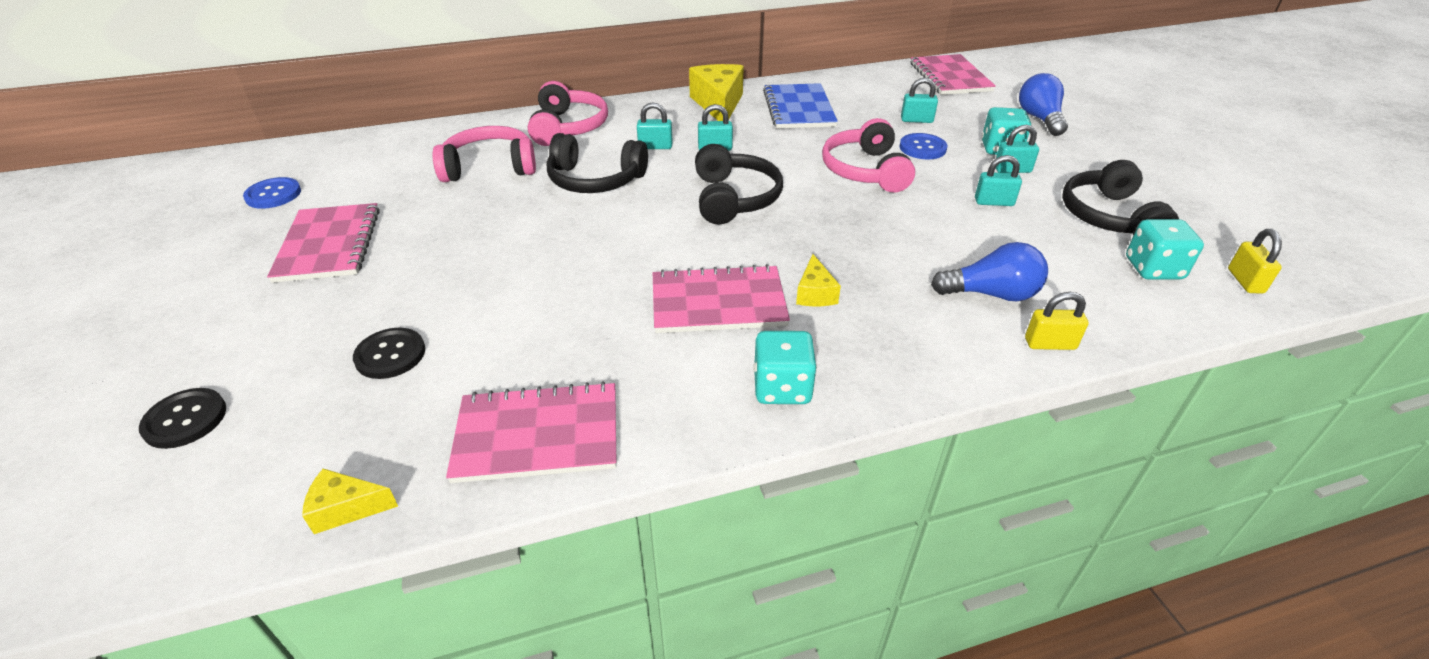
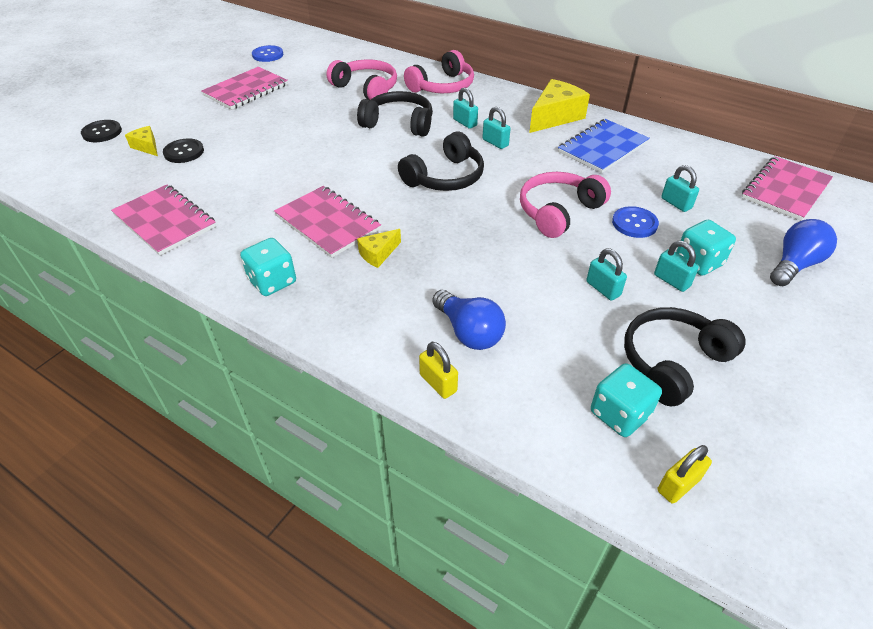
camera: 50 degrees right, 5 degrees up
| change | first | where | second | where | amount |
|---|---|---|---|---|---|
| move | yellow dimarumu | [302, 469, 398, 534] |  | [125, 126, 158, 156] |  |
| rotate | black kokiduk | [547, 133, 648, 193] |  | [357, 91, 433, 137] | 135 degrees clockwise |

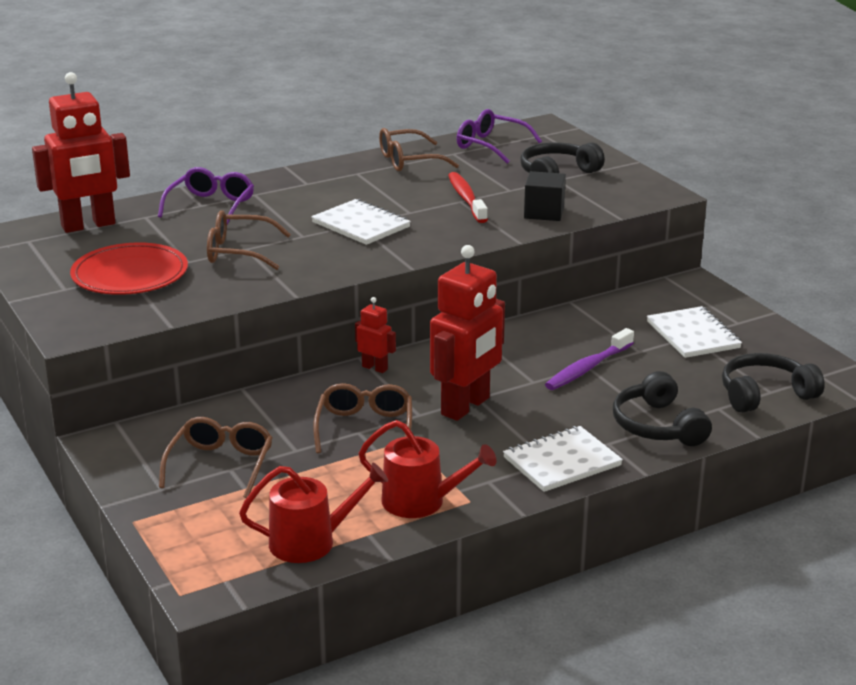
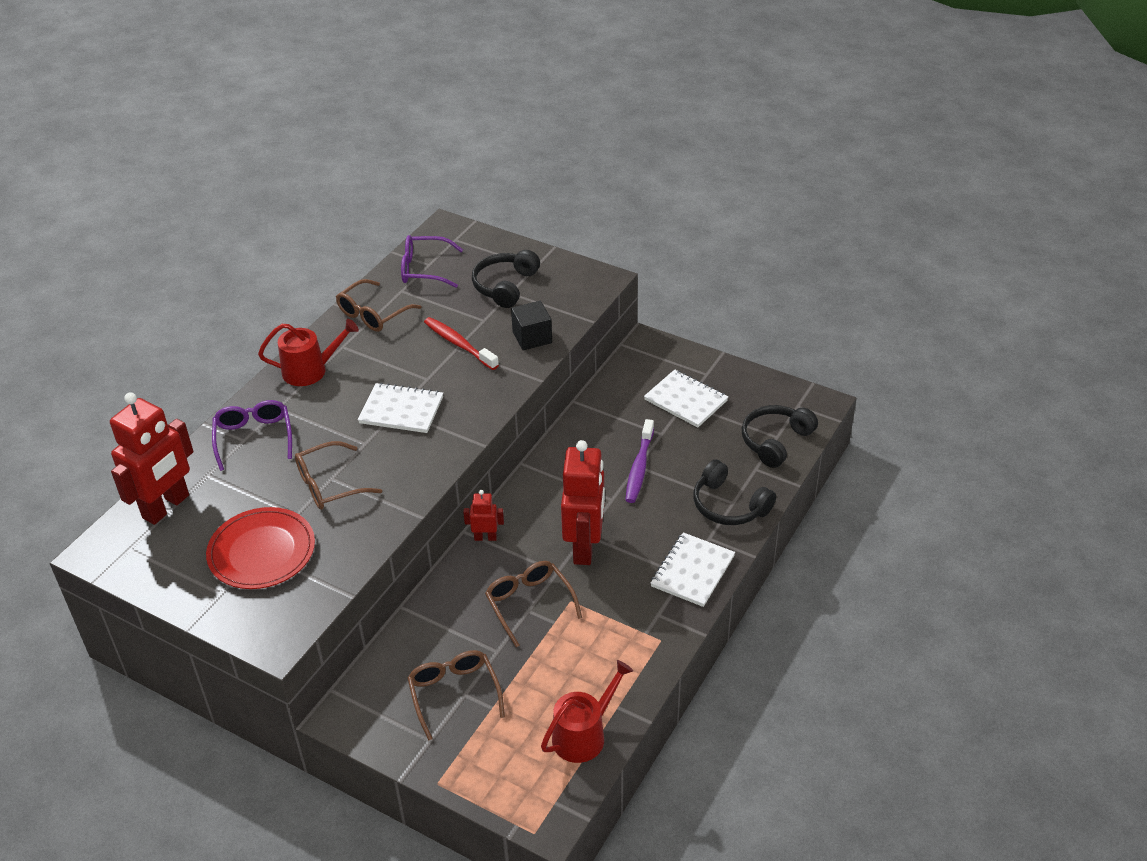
camera: 30 degrees left, 15 degrees up
| change | first | where | second | where | amount |
|---|---|---|---|---|---|
| move | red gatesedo | [358, 420, 496, 518] |  | [258, 319, 359, 386] |  |

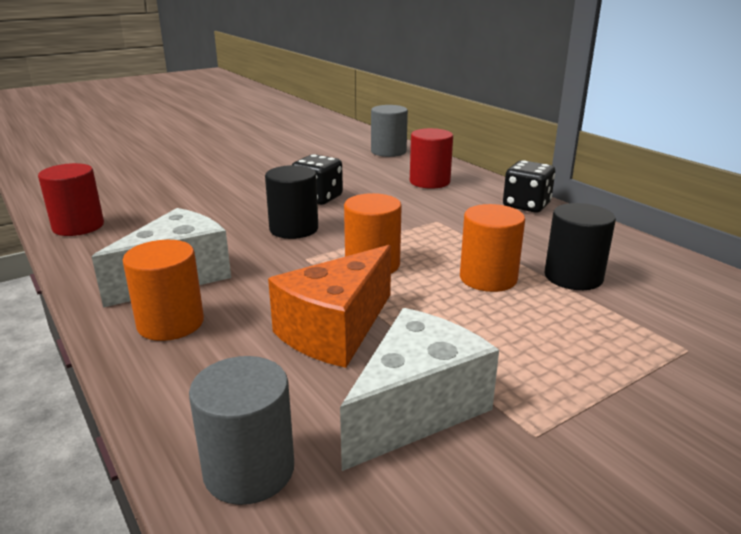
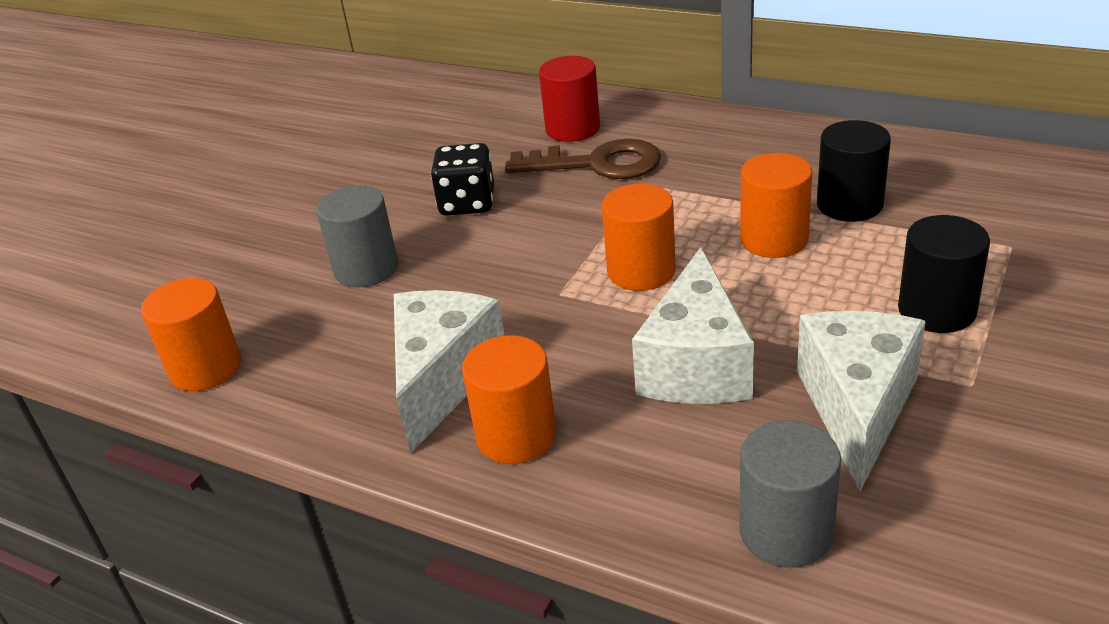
camera: 25 degrees left, 10 degrees up
| change | first | where | second | where | amount |
|---|---|---|---|---|---|
| recolor | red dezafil | [38, 163, 104, 236] | orange dezafil | [141, 278, 241, 391] |  |
| move | black dezafil | [265, 165, 318, 239] |  | [898, 215, 990, 333] |  |
| recolor | orange dimarumu | [268, 245, 391, 368] | white dimarumu | [632, 247, 754, 404] |  |
| move | grey dezafil | [371, 105, 408, 157] |  | [316, 185, 398, 287] |  |
| delete | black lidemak | [503, 160, 555, 213] |  |  |  |
| insert |  |  | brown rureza | [505, 139, 661, 179] |  |

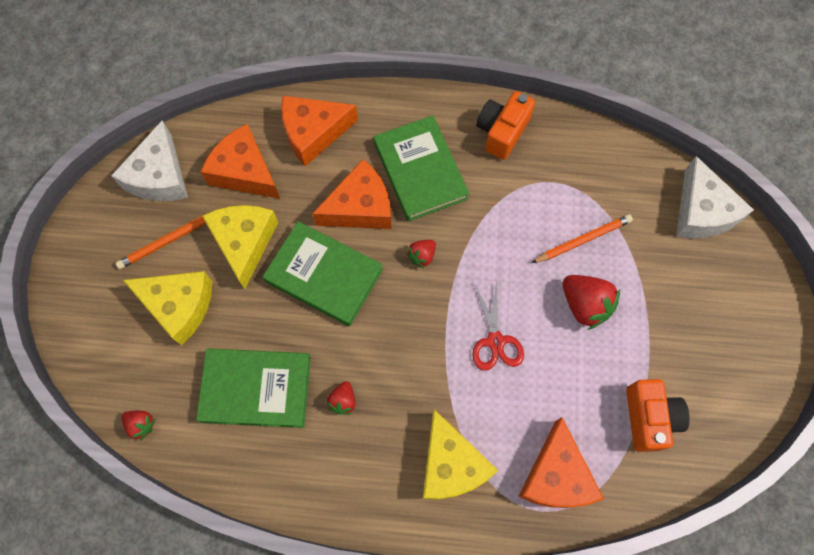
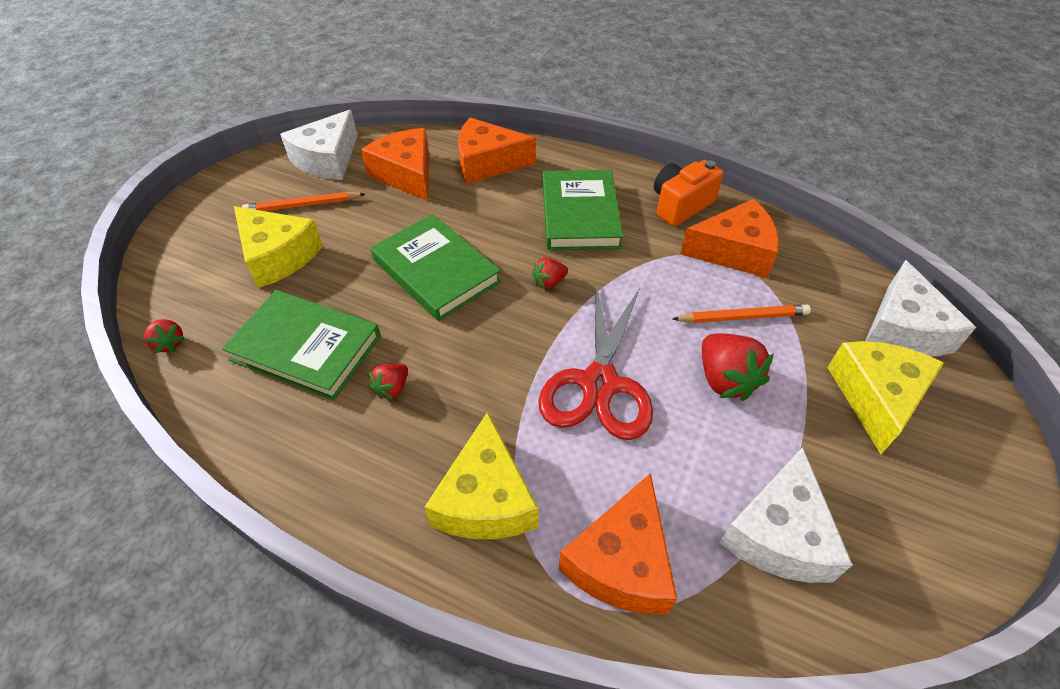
camera: 20 degrees right, 20 degrees down
| change | first | where | second | where | amount |
|---|---|---|---|---|---|
| move | yellow dimarumu | [202, 205, 278, 289] |  | [827, 341, 944, 454] |  |
| move | orange dimarumu | [312, 159, 391, 229] |  | [680, 199, 779, 278] |  |
| resize | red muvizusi | [472, 281, 524, 371] |  | [538, 284, 653, 440] | x1.69 |
| replace | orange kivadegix | [626, 379, 690, 452] | white dimarumu | [719, 447, 853, 583] |  |

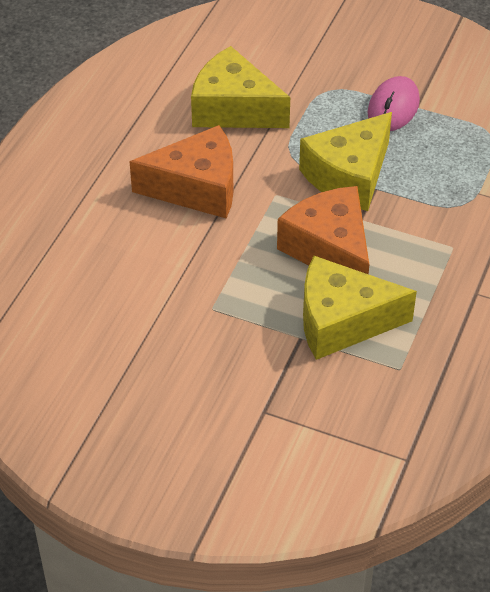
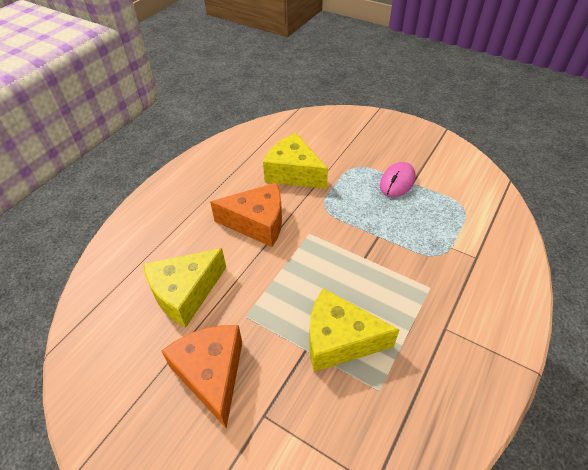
camera: 10 degrees right, 0 degrees up
| change | first | where | second | where | amount |
|---|---|---|---|---|---|
| move | orange dimarumu | [277, 186, 369, 274] |  | [161, 325, 242, 429] |  |
| move | yellow dimarumu | [299, 112, 392, 211] |  | [143, 248, 226, 328] |  |

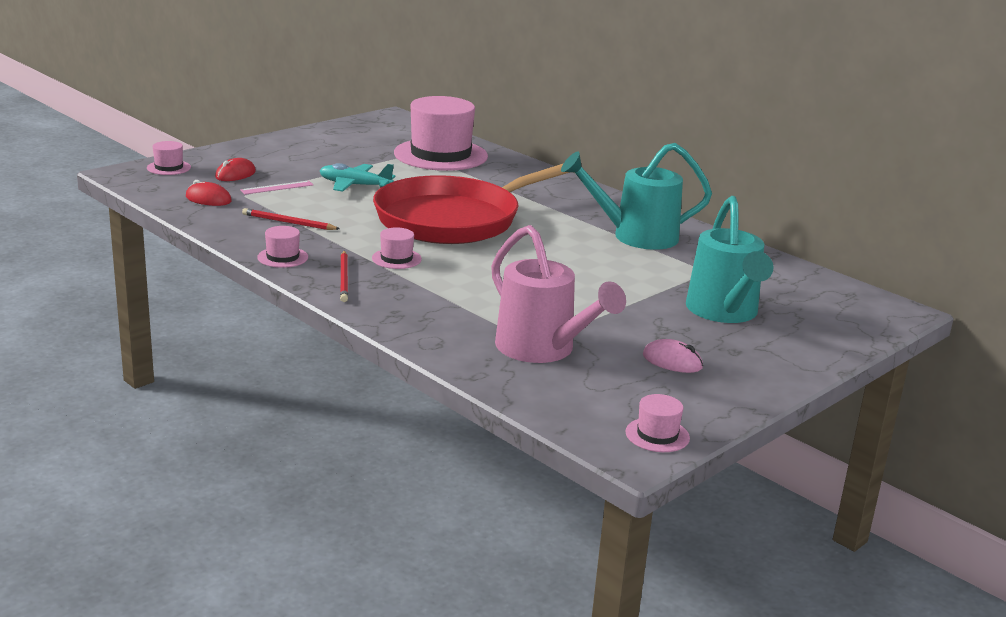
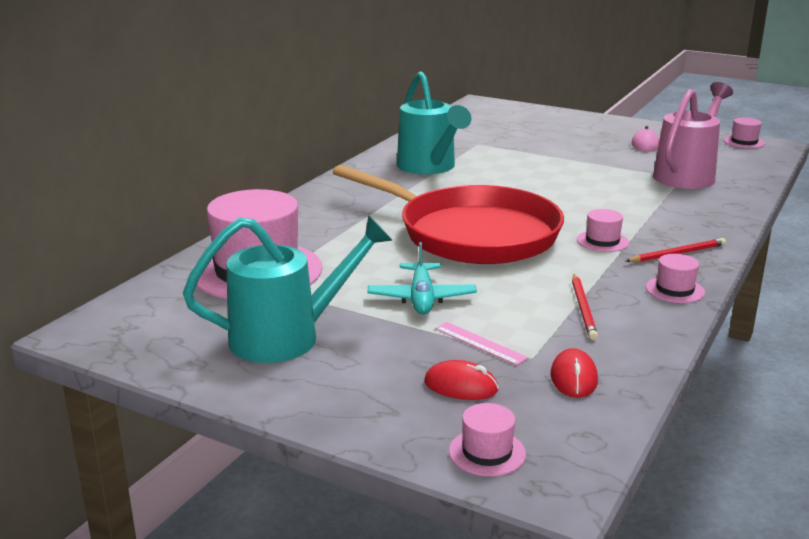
camera: 105 degrees left, 0 degrees up
| change | first | where | second | where | amount |
|---|---|---|---|---|---|
| move | turquoise gatesedo | [686, 196, 773, 323] |  | [183, 215, 393, 363] |  |

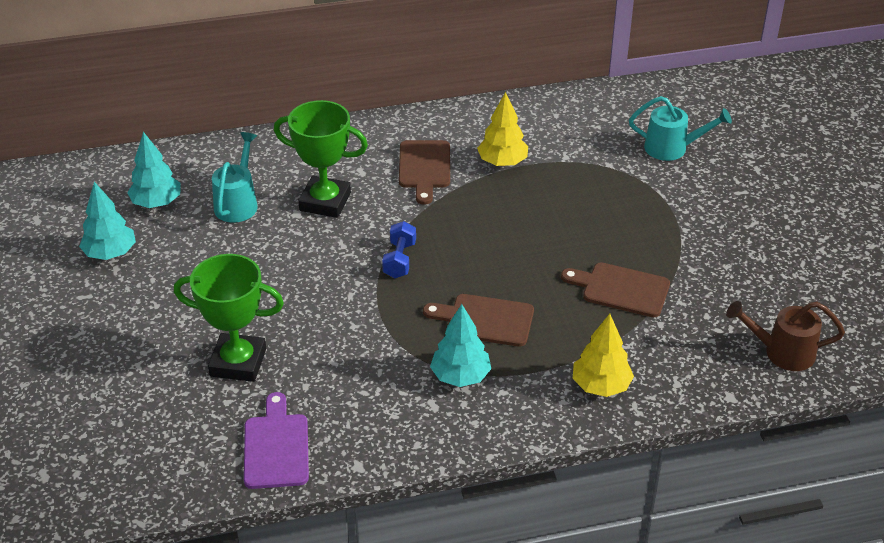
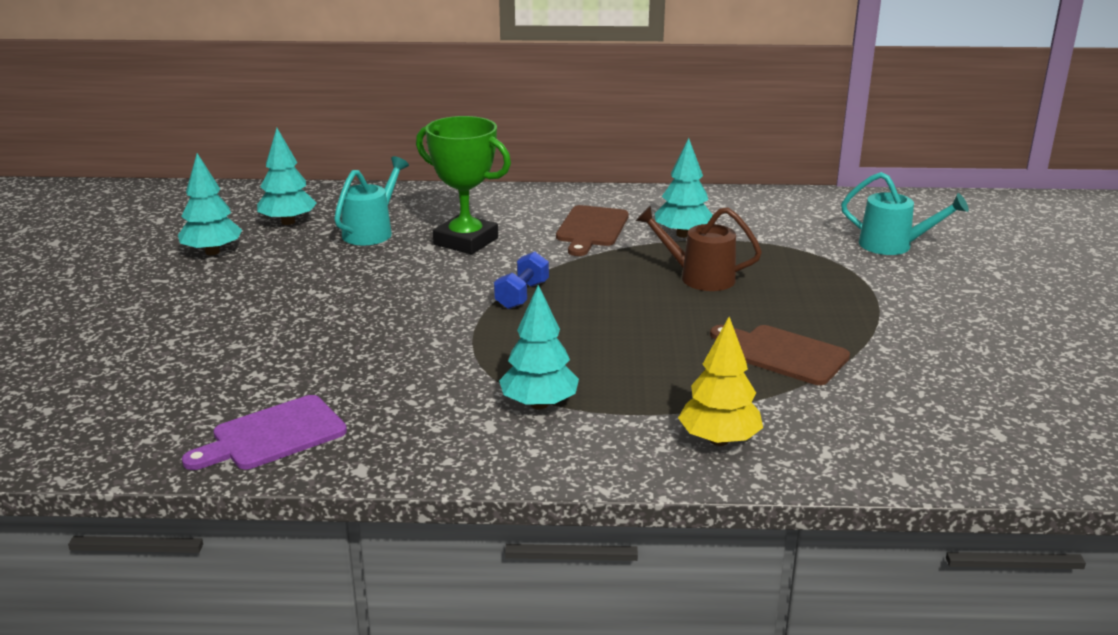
camera: 15 degrees right, 15 degrees down
| change | first | where | second | where | amount |
|---|---|---|---|---|---|
| delete | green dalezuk | [174, 254, 284, 382] |  |  |  |
| rotate | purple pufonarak | [244, 392, 309, 489] |  | [182, 395, 347, 470] | 135 degrees counterclockwise |
| delete | brown pufonarak | [423, 294, 534, 347] |  |  |  |
| recolor | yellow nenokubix | [477, 92, 528, 166] | turquoise nenokubix | [655, 138, 713, 238] |  |
| move | brown gatesedo | [726, 301, 845, 371] |  | [636, 206, 762, 291] |  |

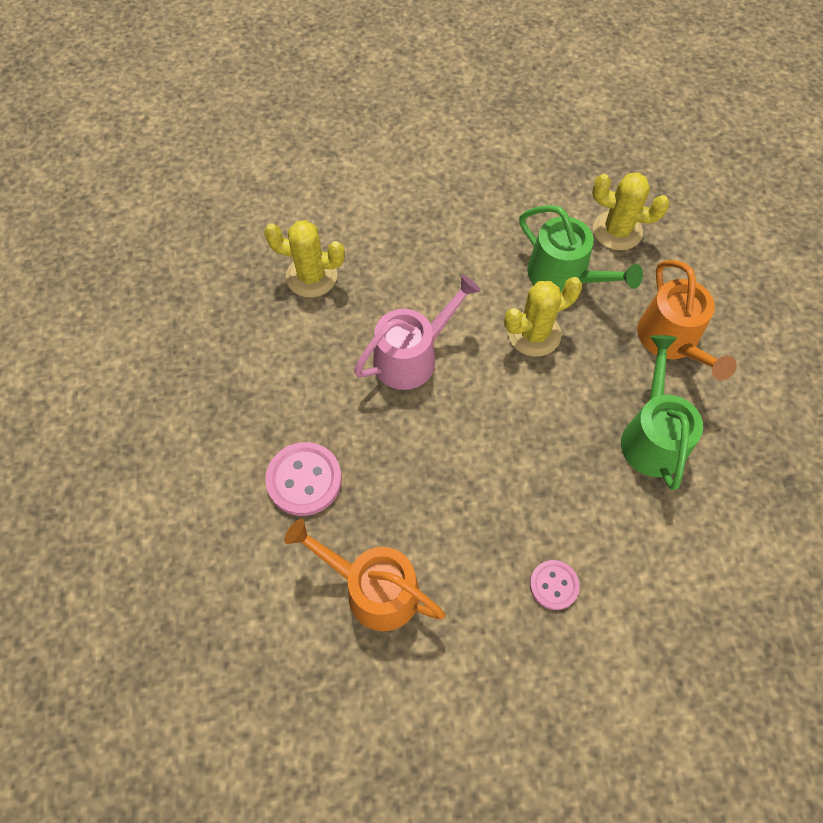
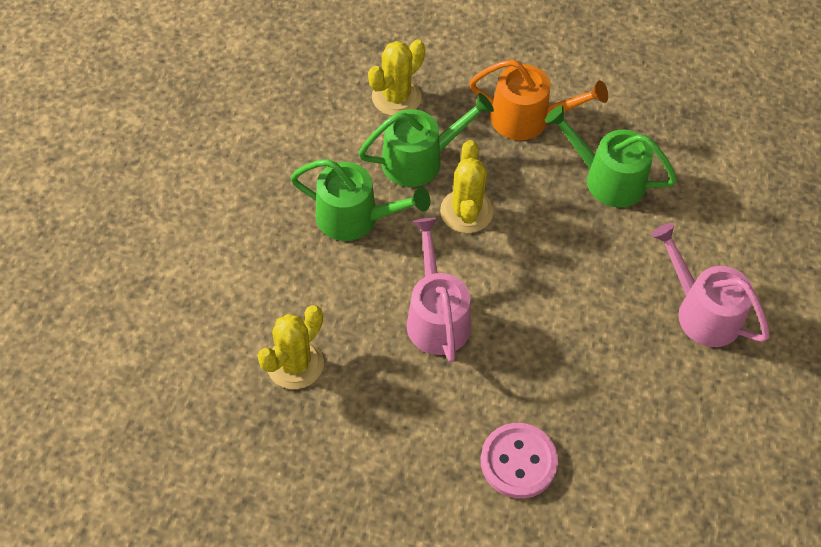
camera: 65 degrees left, 5 degrees down
| change | first | where | second | where | amount |
|---|---|---|---|---|---|
| delete | orange gatesedo | [284, 519, 446, 631] |  |  |  |
| replace | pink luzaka | [530, 560, 580, 610] | pink gatesedo | [651, 223, 770, 347] |  |
| insert |  |  | green gatesedo | [290, 159, 430, 241] |  |

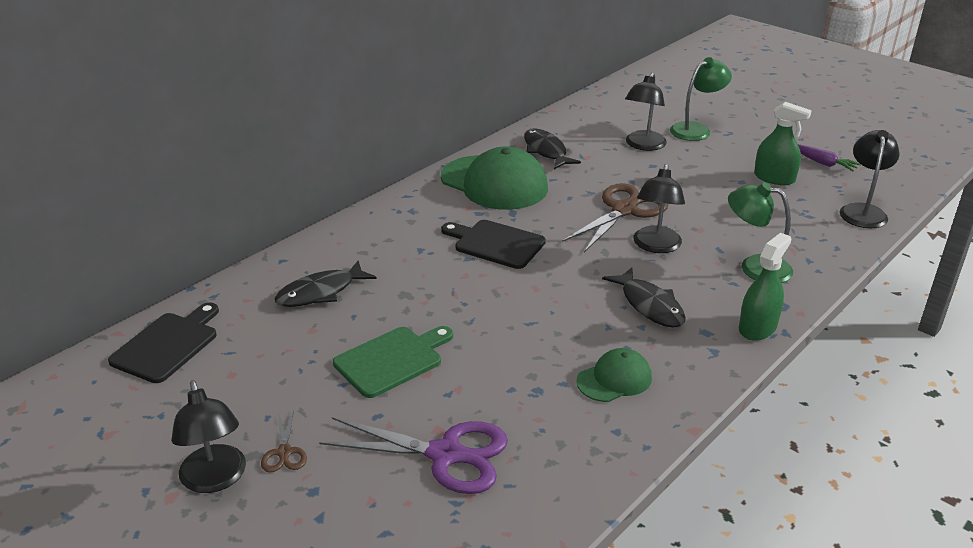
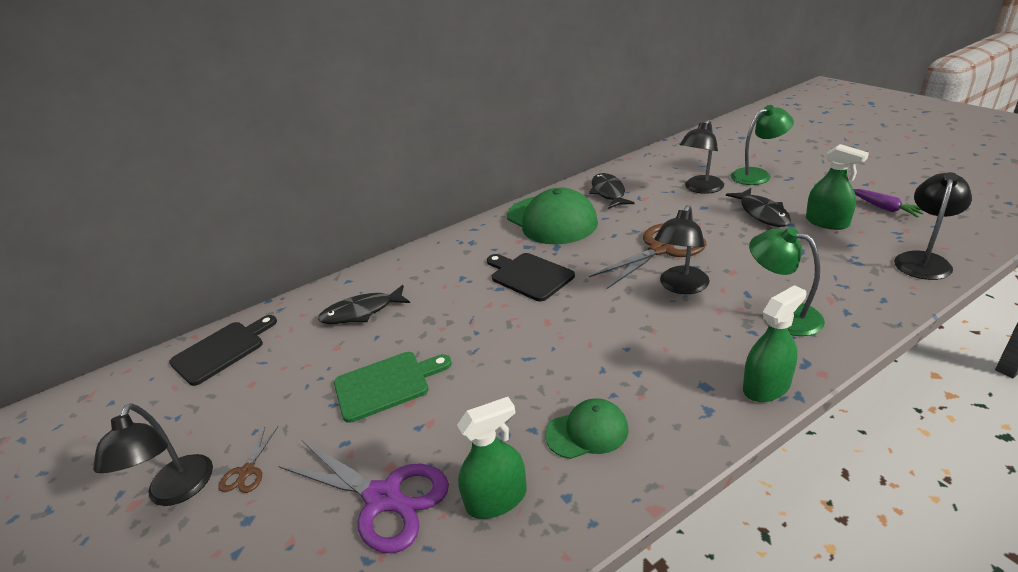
camera: 20 degrees right, 0 degrees up
| change | first | where | second | where | amount |
|---|---|---|---|---|---|
| move | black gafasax | [602, 267, 686, 328] |  | [726, 188, 791, 227] |  |
| insert |  |  | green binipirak | [457, 397, 527, 519] |  |

